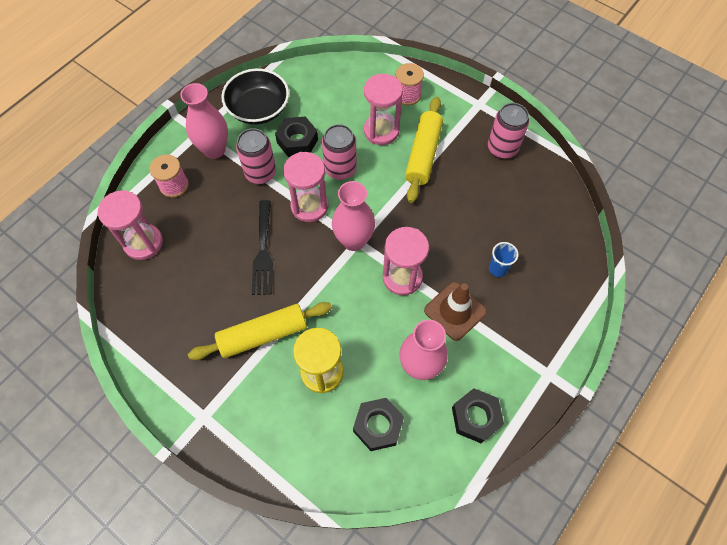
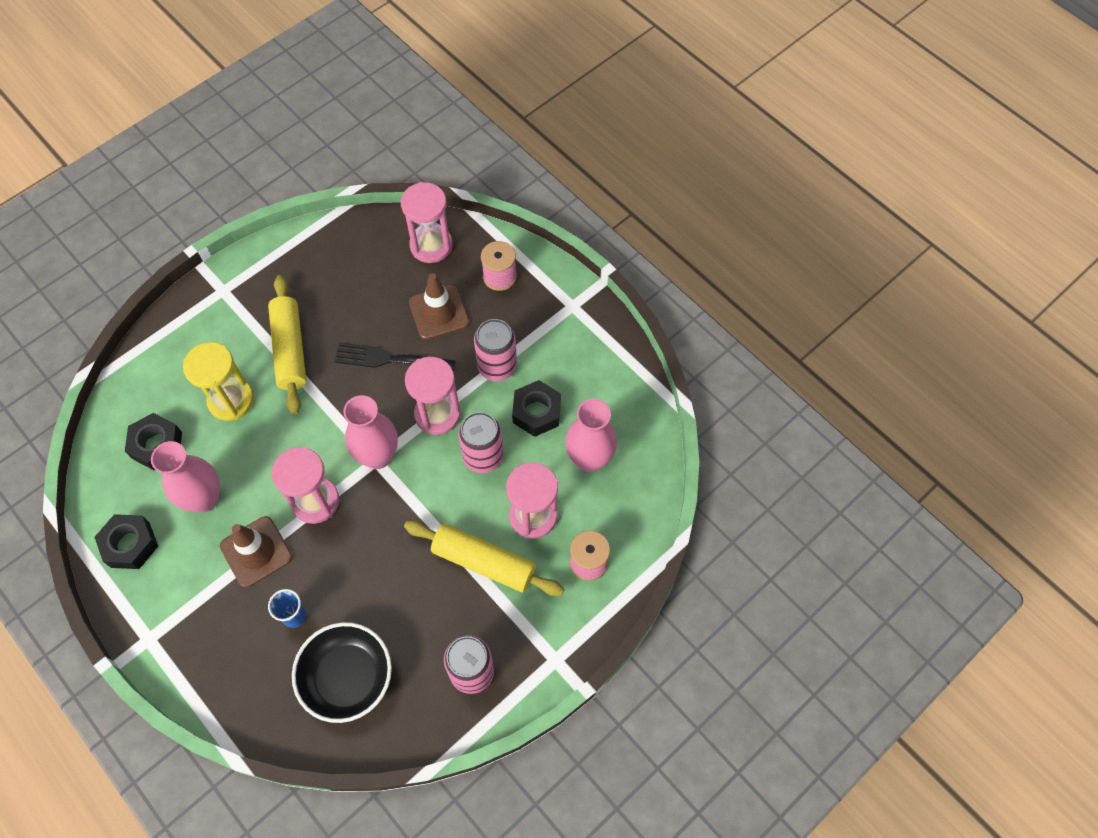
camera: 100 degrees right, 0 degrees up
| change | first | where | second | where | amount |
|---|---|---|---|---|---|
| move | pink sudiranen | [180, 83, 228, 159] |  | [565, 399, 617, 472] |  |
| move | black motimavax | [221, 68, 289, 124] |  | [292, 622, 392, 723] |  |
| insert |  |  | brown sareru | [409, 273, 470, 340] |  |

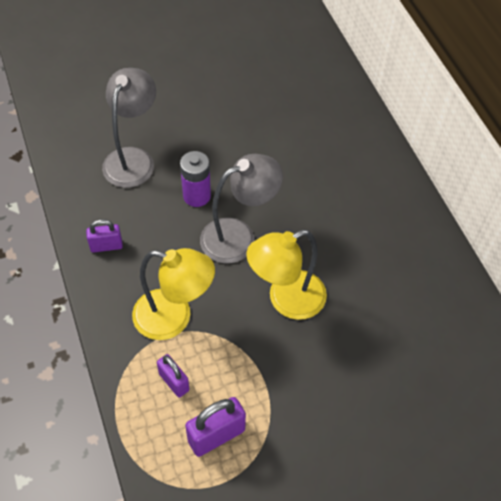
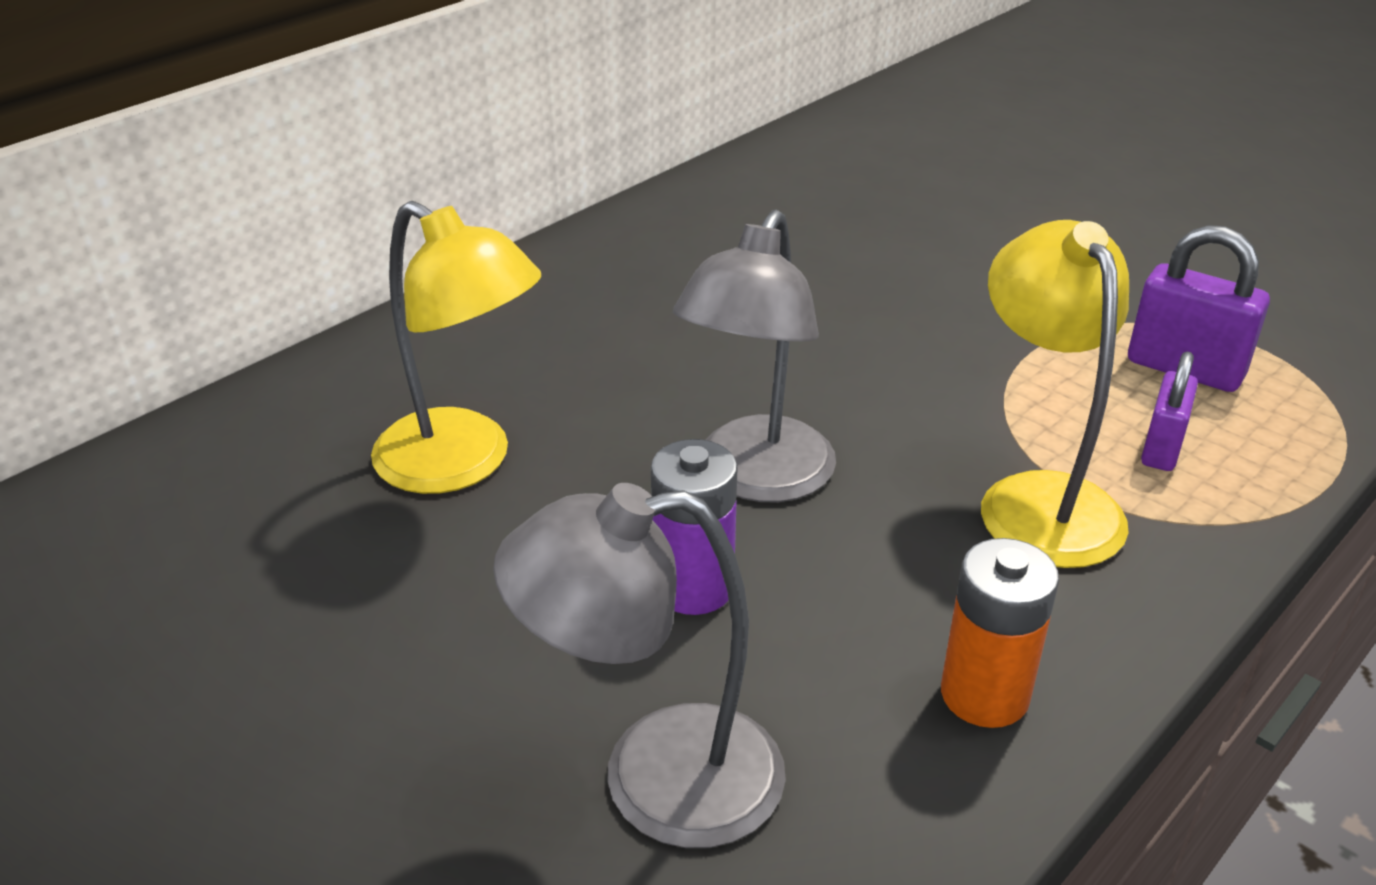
camera: 115 degrees left, 20 degrees down
| change | first | where | second | where | amount |
|---|---|---|---|---|---|
| replace | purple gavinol | [86, 219, 123, 253] | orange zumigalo | [941, 538, 1059, 728] |  |
| rotate | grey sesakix | [200, 154, 283, 264] |  | [673, 210, 836, 502] | 105 degrees counterclockwise |
| move | yellow sesakix | [246, 230, 327, 320] |  | [371, 201, 541, 494] |  |

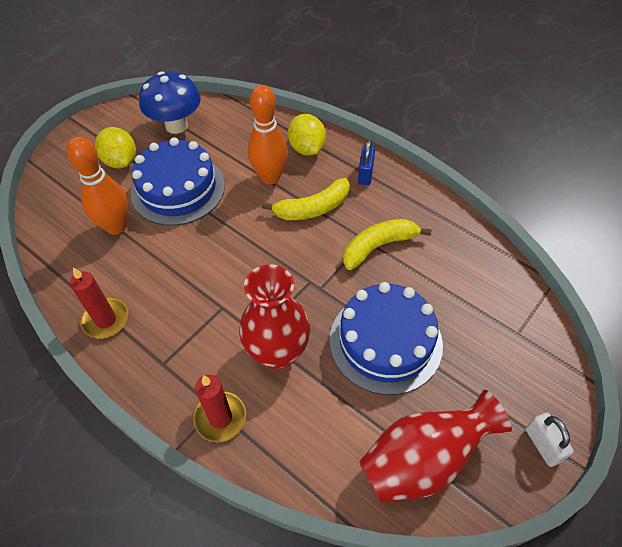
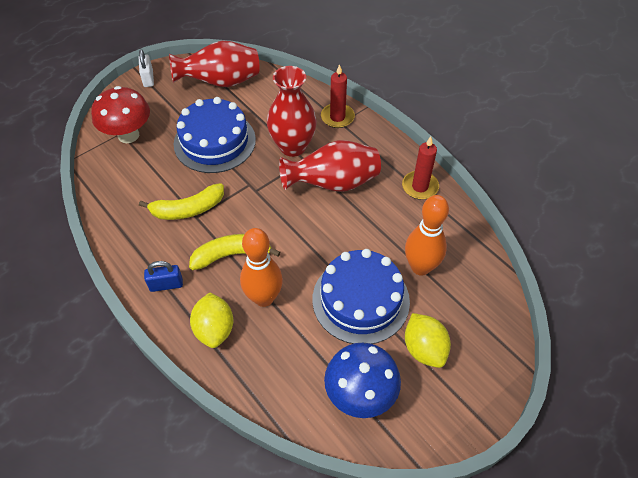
camera: 170 degrees left, 0 degrees up
| change | first | where | second | where | amount |
|---|---|---|---|---|---|
| rotate | blue gavinol | [358, 140, 375, 185] |  | [144, 261, 183, 292] | 60 degrees clockwise |
| insert |  |  | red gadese | [91, 86, 150, 143] |  |
| insert |  |  | red sudiranen | [279, 140, 381, 192] |  |

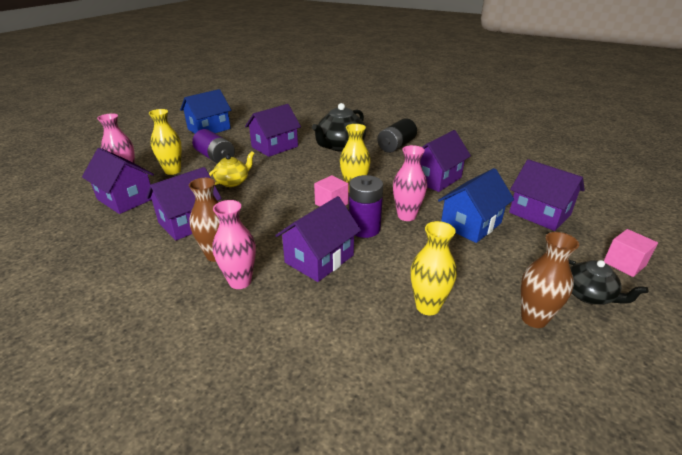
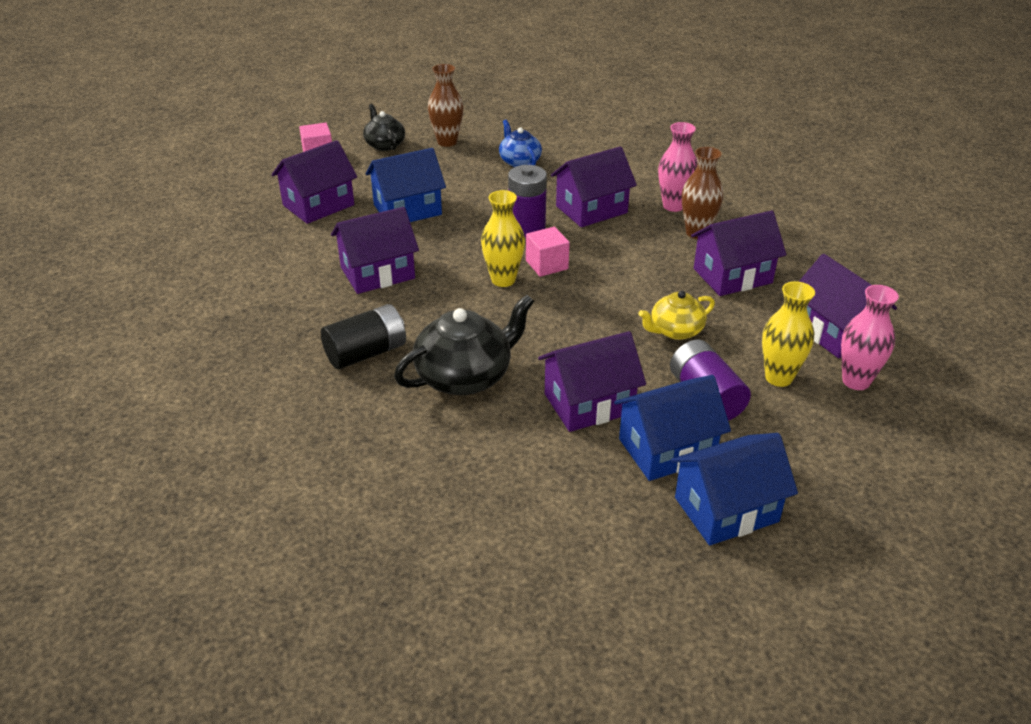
camera: 160 degrees left, 5 degrees up
| change | first | where | second | where | amount |
|---|---|---|---|---|---|
| delete | pink sudiranen | [393, 145, 427, 221] |  |  |  |
| replace | yellow sudiranen | [411, 221, 457, 315] | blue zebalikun | [499, 120, 542, 167] |  |
| rotate | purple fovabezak | [509, 159, 585, 231] |  | [272, 140, 357, 224] | 75 degrees clockwise |
| insert |  |  | blue fovabezak | [614, 375, 731, 481] |  |

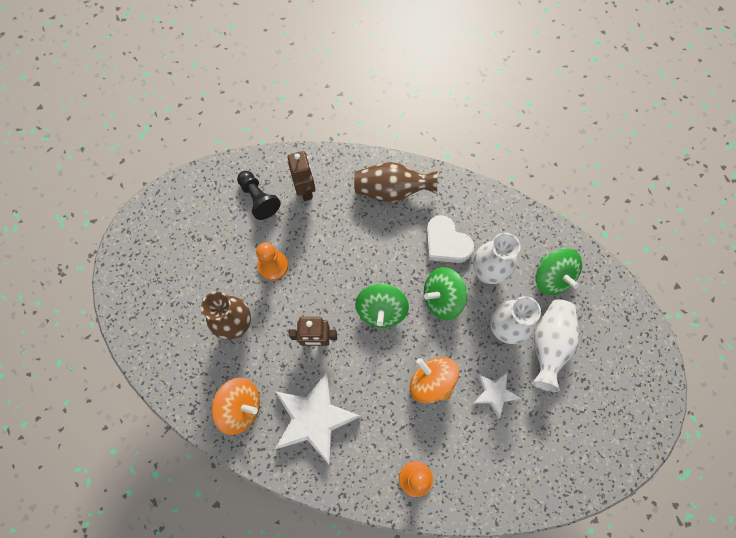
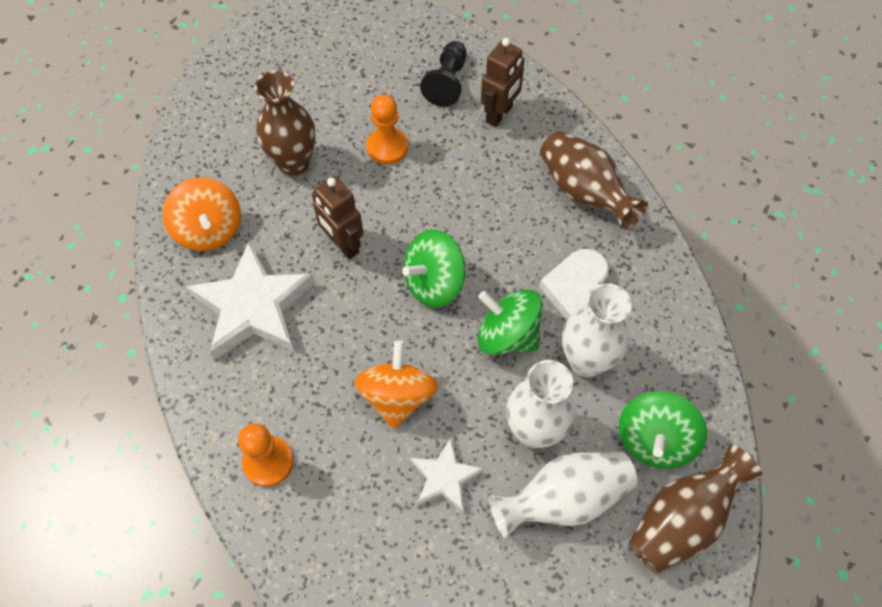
camera: 50 degrees right, 10 degrees down
| change | first | where | second | where | amount |
|---|---|---|---|---|---|
| insert |  |  | brown sudiranen | [628, 444, 762, 574] |  |

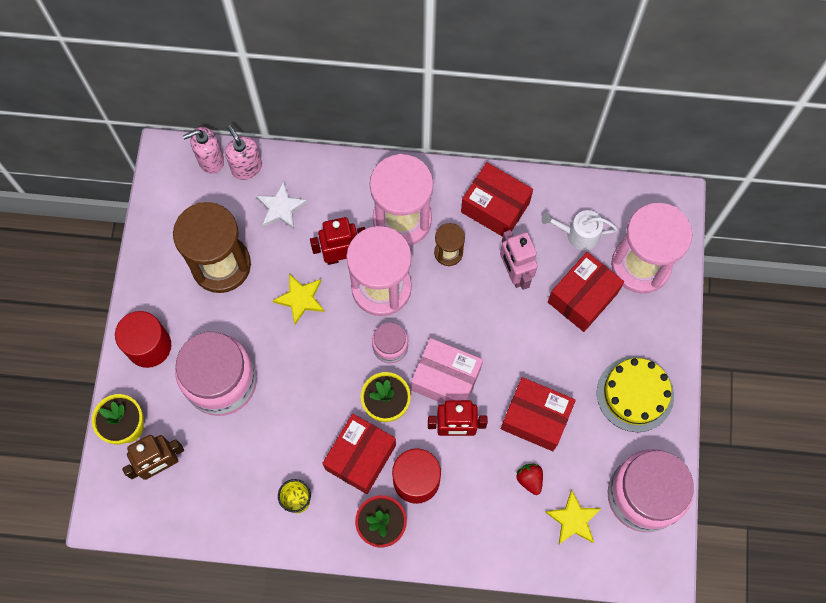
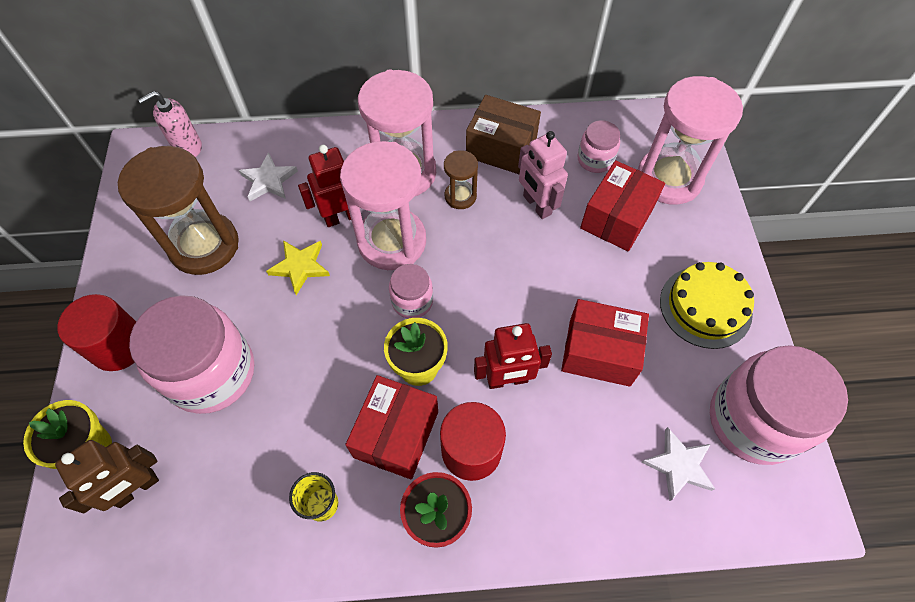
camera: 10 degrees left, 10 degrees down
| change | first | where | second | where | amount |
|---|---|---|---|---|---|
| delete | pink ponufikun | [225, 125, 262, 180] |  |  |  |
| delete | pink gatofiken | [411, 338, 483, 404] |  |  |  |
| recolor | red gatofiken | [461, 162, 533, 237] | brown gatofiken | [466, 95, 541, 175] |  |
| delete | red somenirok | [516, 464, 543, 495] |  |  |  |
| replace | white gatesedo | [541, 210, 618, 250] | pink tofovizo | [577, 120, 620, 173] |  |
| recolor | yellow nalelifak | [545, 490, 601, 544] | white nalelifak | [641, 427, 715, 501] |  |

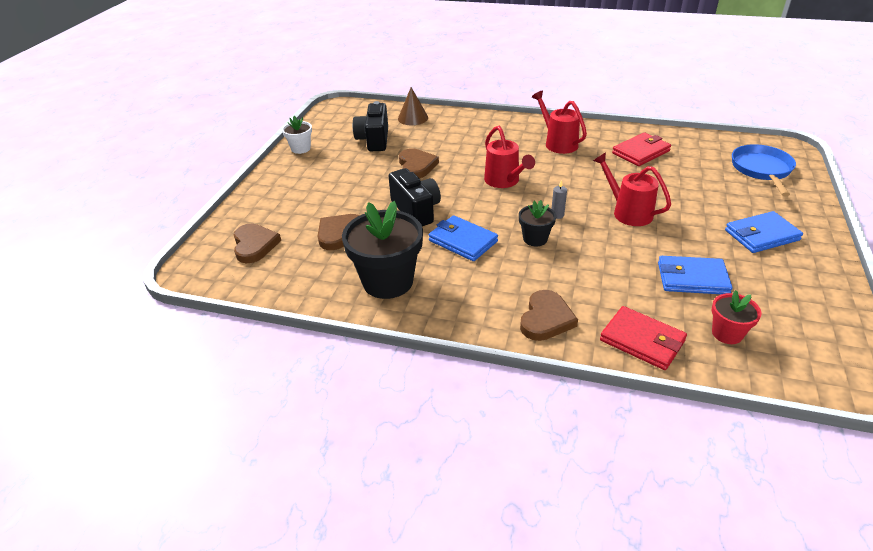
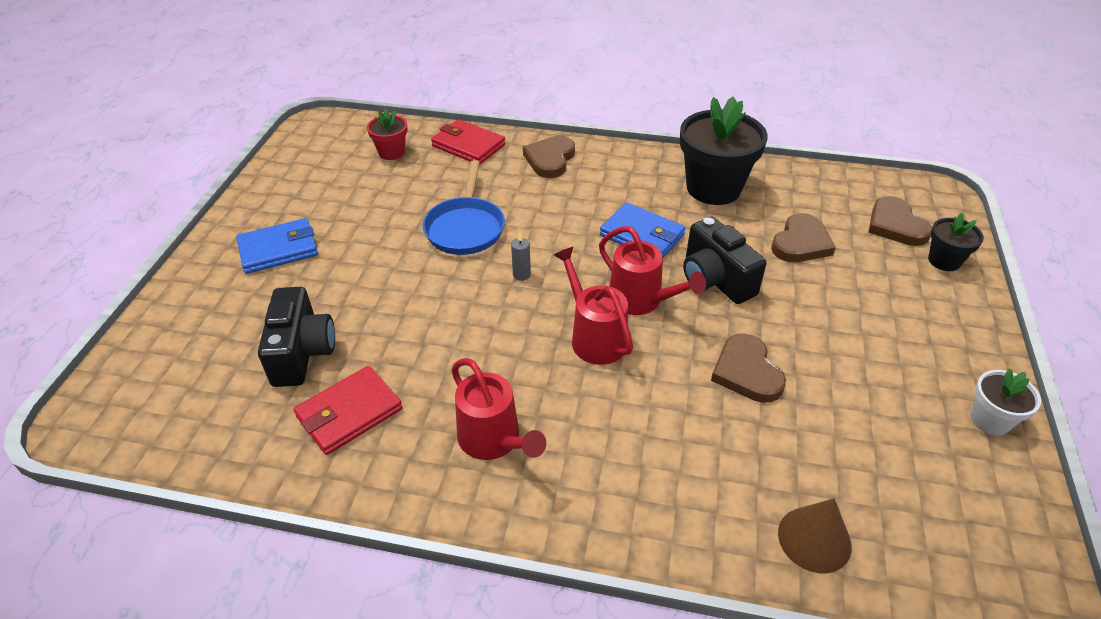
camera: 175 degrees right, 5 degrees up
| change | first | where | second | where | amount |
|---|---|---|---|---|---|
| move | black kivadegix | [353, 101, 388, 151] |  | [258, 287, 335, 387] |  |
| move | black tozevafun | [519, 200, 556, 246] |  | [928, 213, 984, 271] |  |
| move | red gatesedo | [593, 152, 671, 226] |  | [599, 226, 706, 315] |  |
| delete | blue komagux | [658, 256, 733, 294] |  |  |  |
| move | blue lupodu | [732, 144, 796, 196] |  | [423, 160, 505, 255] |  |

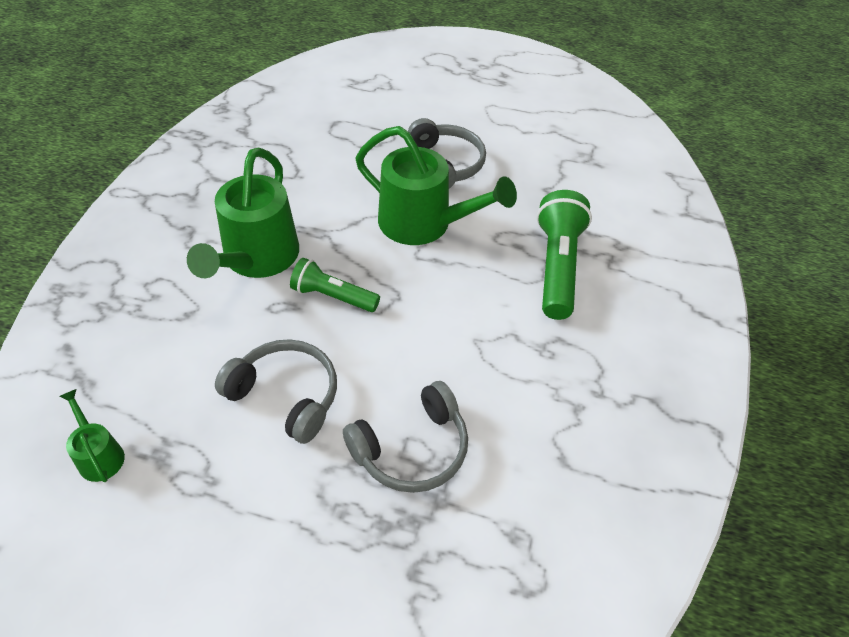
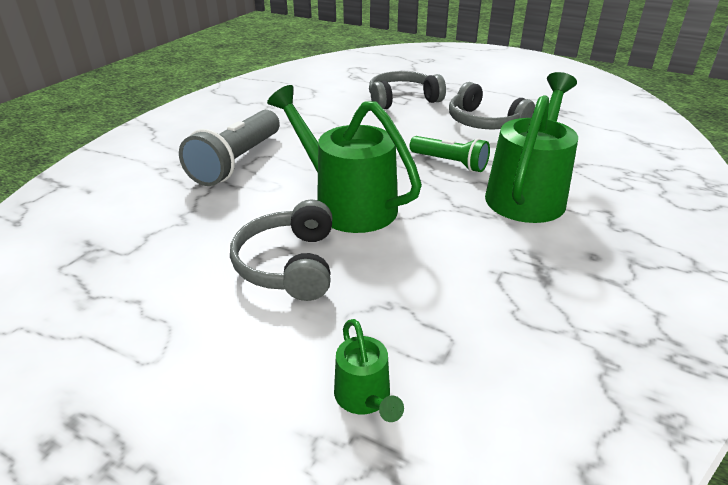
camera: 165 degrees left, 15 degrees down
| change | first | where | second | where | amount |
|---|---|---|---|---|---|
| move | green gatesedo | [59, 389, 125, 482] |  | [334, 319, 404, 422] |  |
| recolor | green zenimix | [537, 190, 592, 320] | grey zenimix | [179, 110, 280, 186] |  |

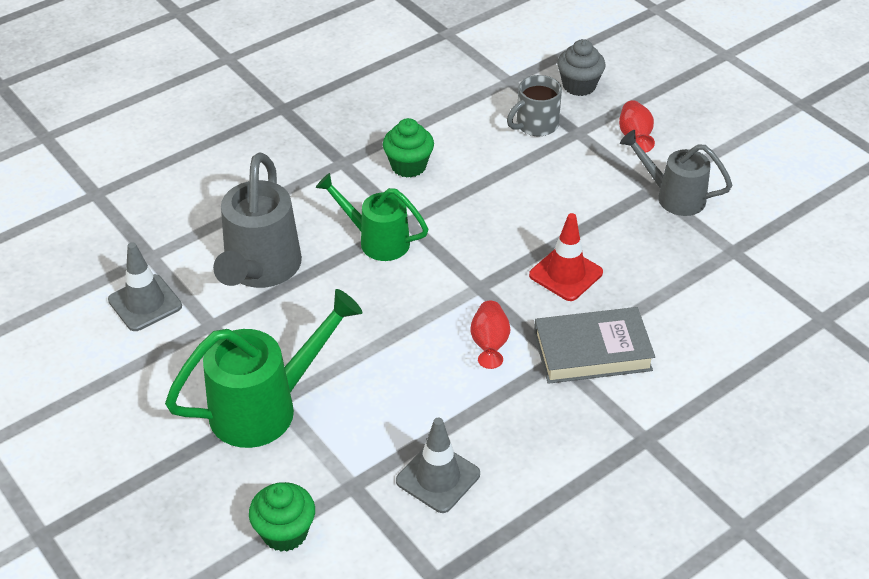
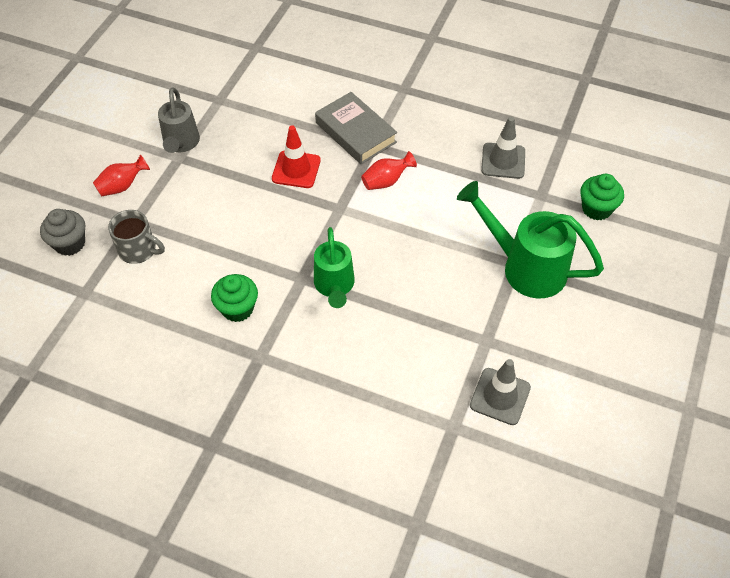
camera: 120 degrees left, 10 degrees up
| change | first | where | second | where | amount |
|---|---|---|---|---|---|
| delete | grey gatesedo | [213, 153, 302, 288] |  |  |  |

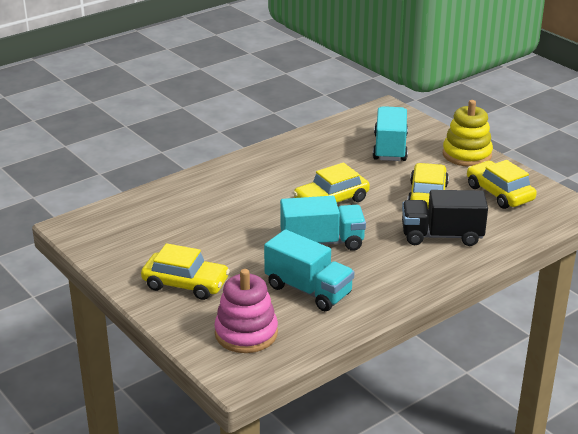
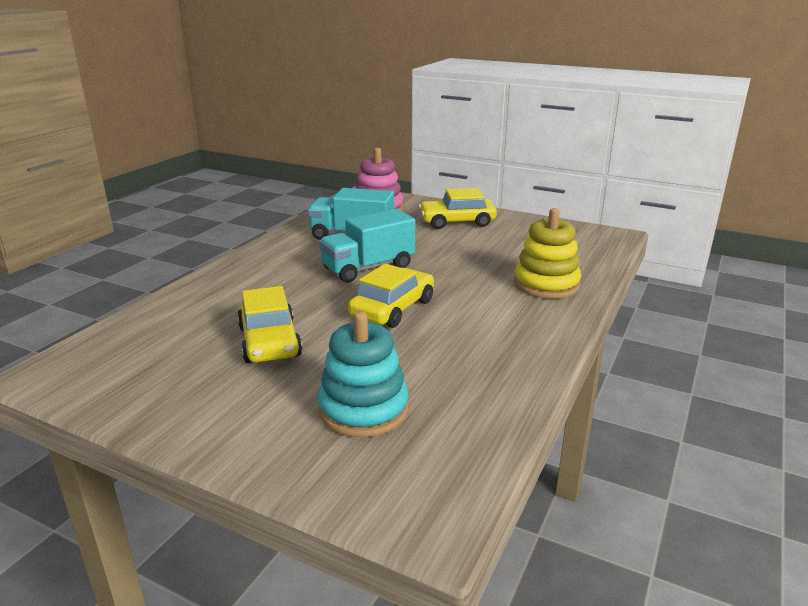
camera: 155 degrees right, 5 degrees down
| change | first | where | second | where | amount |
|---|---|---|---|---|---|
| replace | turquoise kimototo | [373, 106, 408, 161] | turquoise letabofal | [318, 311, 408, 437] |  |
| delete | black kimototo | [402, 190, 488, 246] |  |  |  |
| move | yellow letabofal | [443, 100, 493, 167] |  | [514, 208, 581, 299] |  |
| delete | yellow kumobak | [467, 160, 537, 209] |  |  |  |

